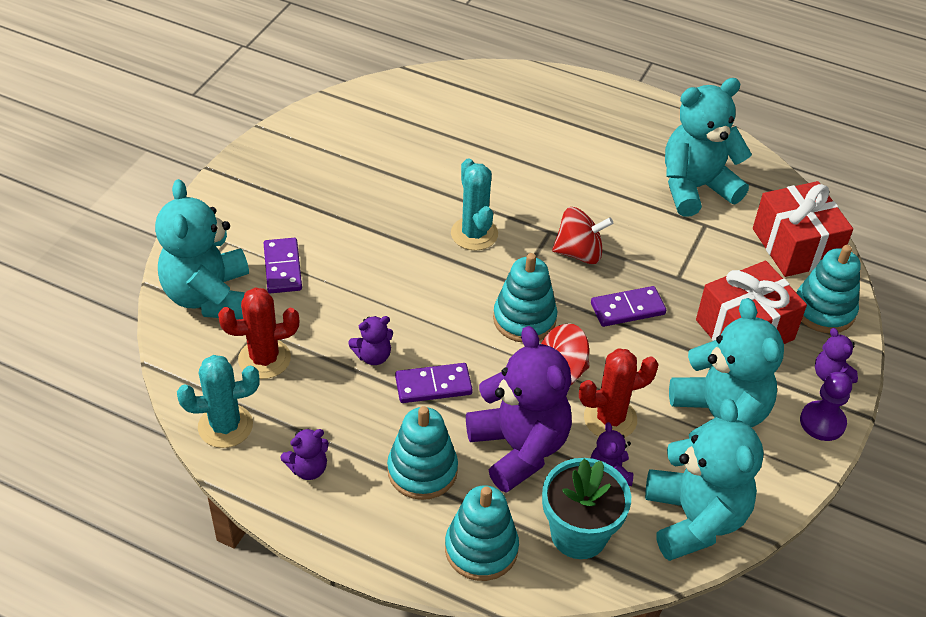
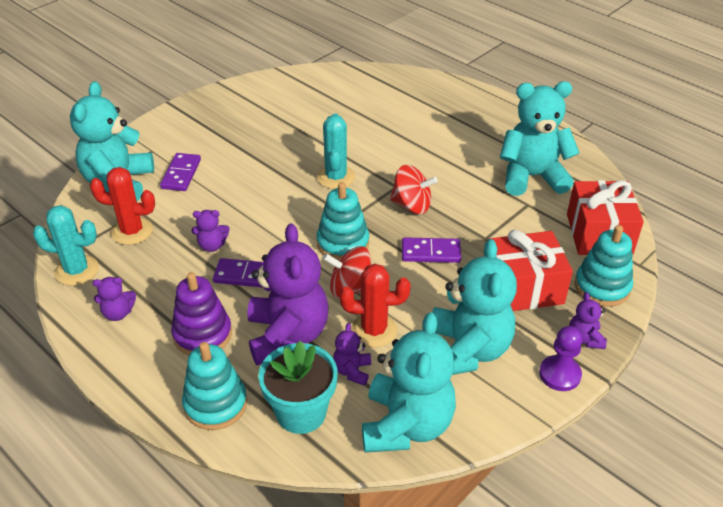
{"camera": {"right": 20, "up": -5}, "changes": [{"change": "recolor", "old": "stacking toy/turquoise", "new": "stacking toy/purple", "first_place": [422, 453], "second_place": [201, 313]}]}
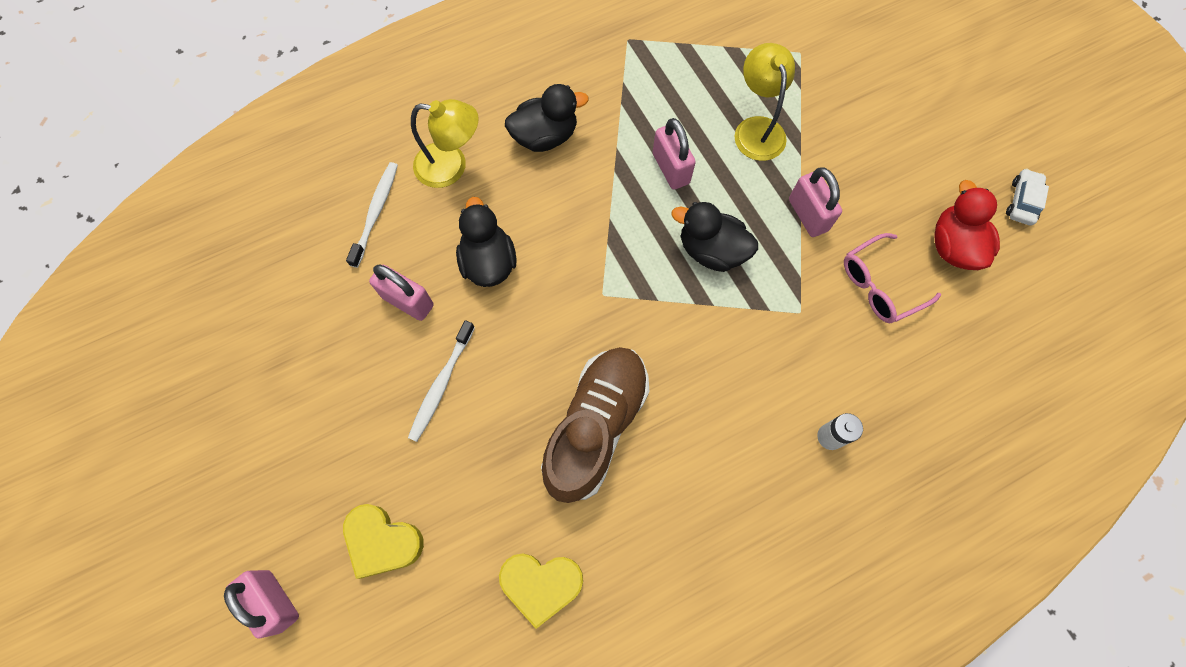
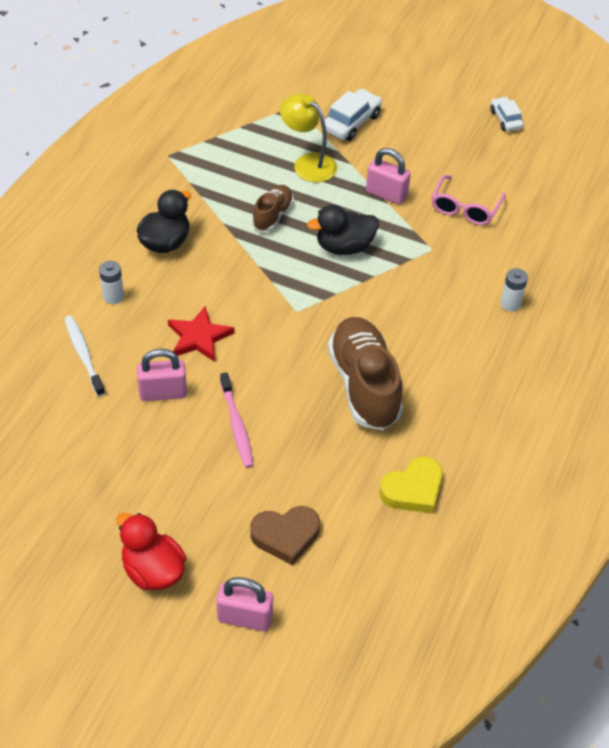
{"camera": {"right": -40, "up": -20}, "changes": [{"change": "insert", "new": "car/white", "second_place": [353, 115]}, {"change": "move", "old": "duck/red", "first_place": [967, 225], "second_place": [151, 551]}, {"change": "replace", "old": "lamp/yellow", "new": "battery/white", "first_place": [445, 143], "second_place": [111, 282]}, {"change": "replace", "old": "duck/black", "new": "star/red", "first_place": [486, 242], "second_place": [201, 334]}, {"change": "replace", "old": "padlock/pink", "new": "shoe/brown", "first_place": [674, 154], "second_place": [273, 208]}, {"change": "recolor", "old": "heart/yellow", "new": "heart/brown", "first_place": [383, 541], "second_place": [285, 535]}, {"change": "recolor", "old": "toothbrush/white", "new": "toothbrush/pink", "first_place": [441, 381], "second_place": [237, 420]}]}
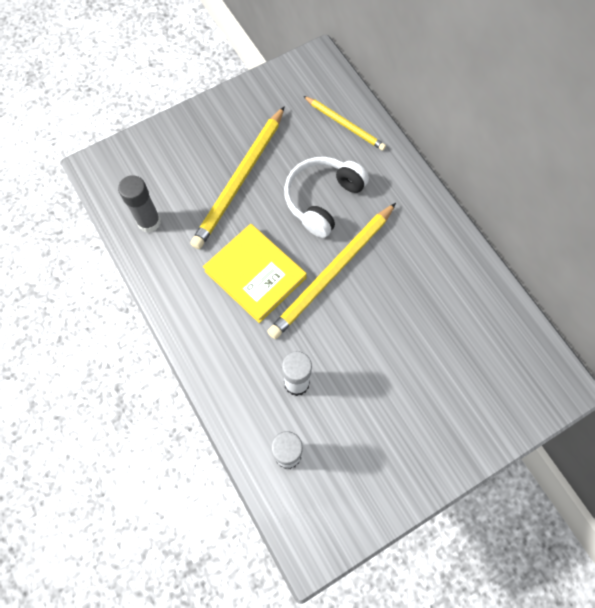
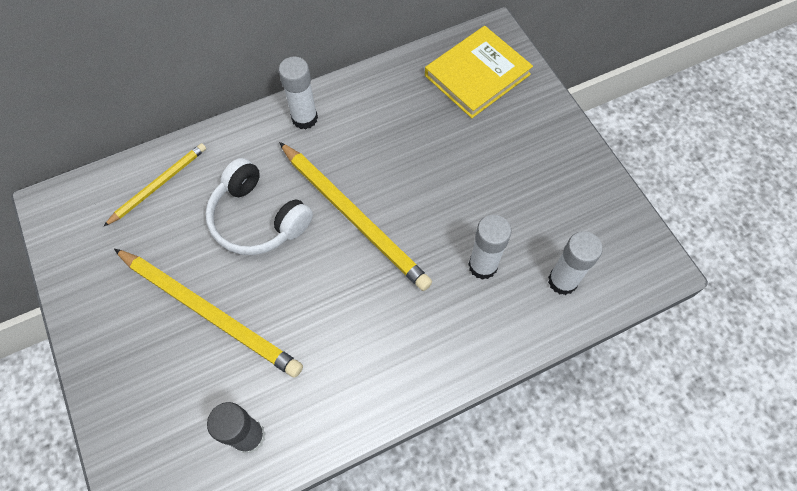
{"camera": {"right": -85, "up": -5}, "changes": [{"change": "insert", "new": "glue stick/white", "second_place": [298, 93]}, {"change": "move", "old": "book/yellow", "first_place": [255, 273], "second_place": [479, 72]}]}
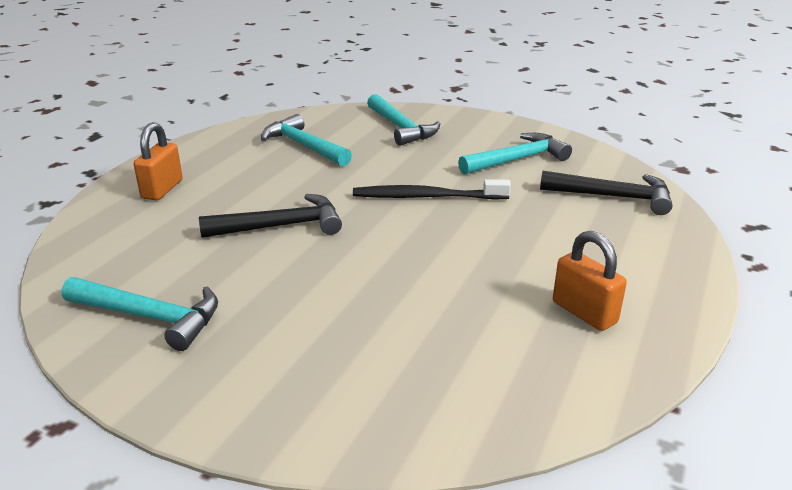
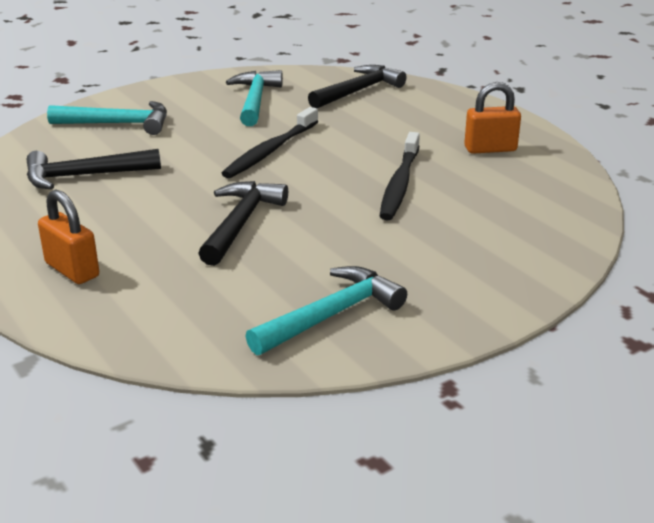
{"camera": {"right": -60, "up": 0}, "changes": [{"change": "insert", "new": "toothbrush/black", "second_place": [400, 176]}, {"change": "recolor", "old": "hammer/turquoise", "new": "hammer/black", "first_place": [306, 140], "second_place": [94, 169]}]}
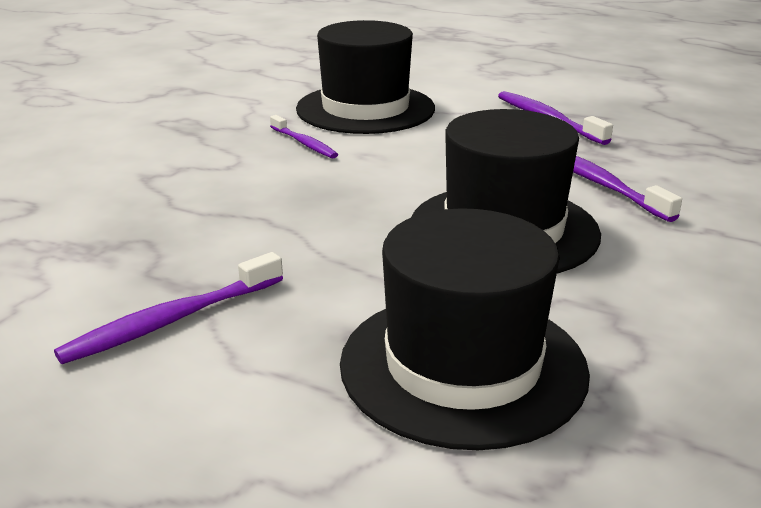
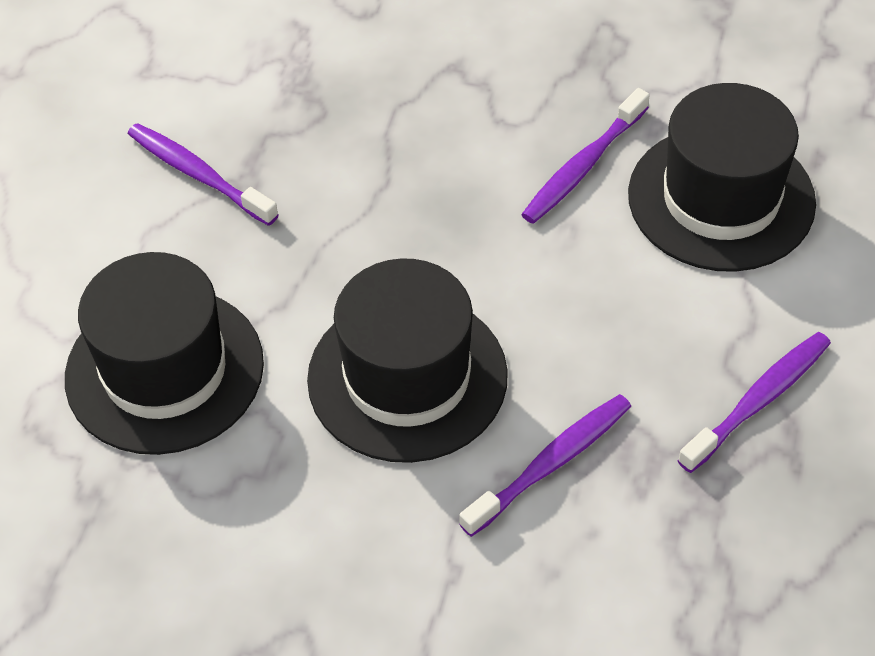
{"camera": {"right": 80, "up": 25}, "changes": [{"change": "resize", "old": "toothbrush/purple", "first_place": [304, 136], "second_place": [585, 156], "factor": 1.52}]}
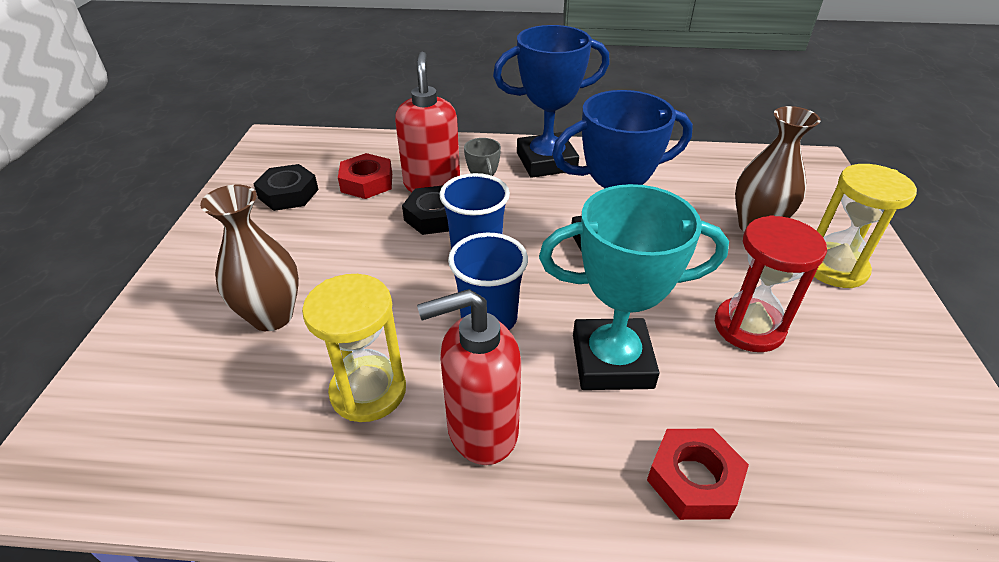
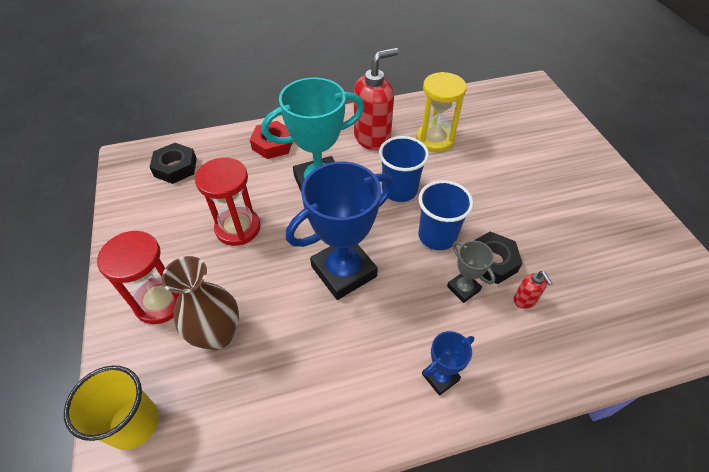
{"camera": {"right": 160, "up": 10}, "changes": [{"change": "delete", "old": "vase/brown", "first_place": [249, 258]}, {"change": "delete", "old": "nut/red", "first_place": [365, 176]}, {"change": "insert", "new": "cup/yellow", "second_place": [111, 407]}, {"change": "move", "old": "nut/black", "first_place": [286, 187], "second_place": [173, 163]}, {"change": "recolor", "old": "hourglass/yellow", "new": "hourglass/red", "first_place": [865, 226], "second_place": [138, 277]}, {"change": "resize", "old": "soap dispenser/red", "first_place": [427, 122], "second_place": [532, 290], "factor": 0.45}, {"change": "resize", "old": "trophy/blue", "first_place": [551, 101], "second_place": [448, 363], "factor": 0.48}]}
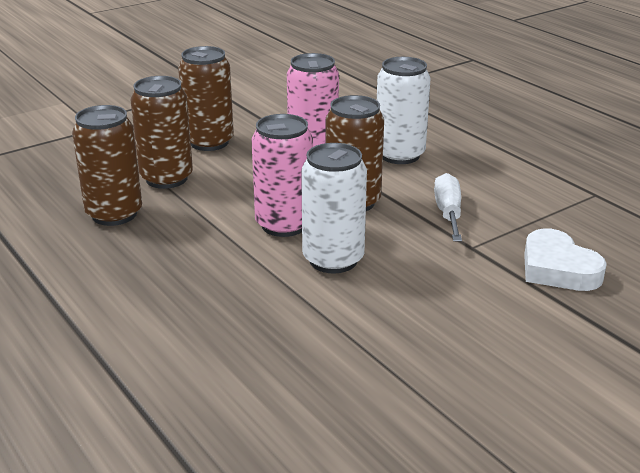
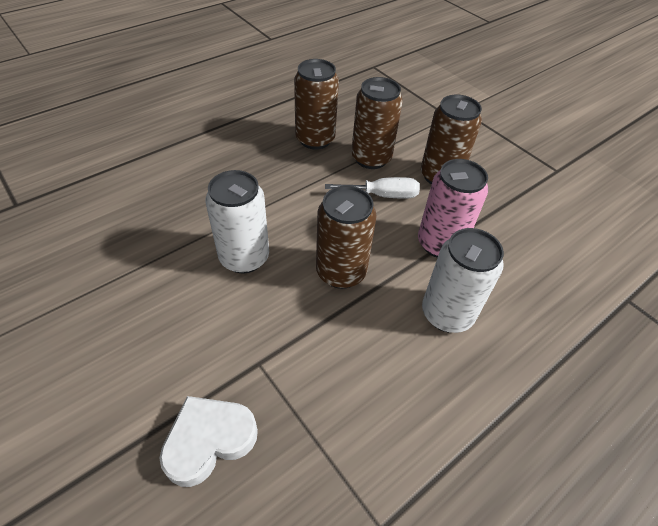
{"camera": {"right": 85, "up": 20}, "changes": [{"change": "delete", "old": "can/pink", "first_place": [282, 175]}, {"change": "move", "old": "screwdriver/white", "first_place": [448, 207], "second_place": [372, 188]}]}
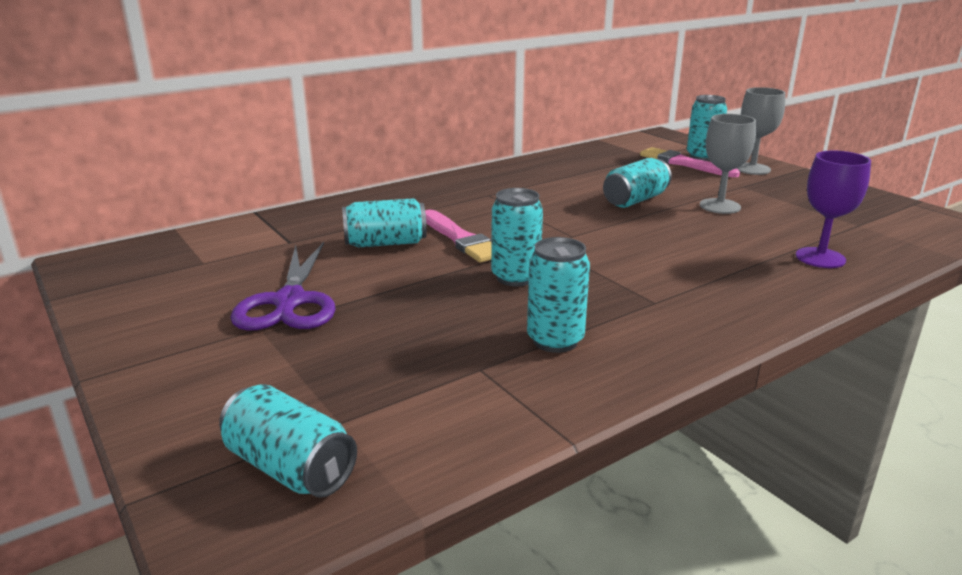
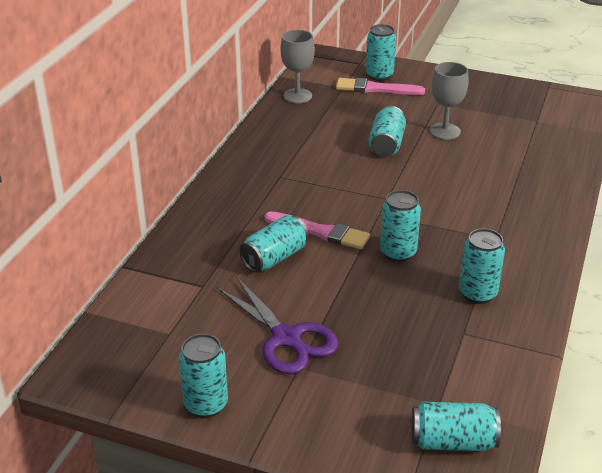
{"camera": {"right": -35, "up": 10}, "changes": [{"change": "delete", "old": "goblet/purple", "first_place": [833, 209]}, {"change": "insert", "new": "can/turquoise", "second_place": [203, 376]}, {"change": "move", "old": "goblet/grey", "first_place": [761, 131], "second_place": [297, 66]}]}
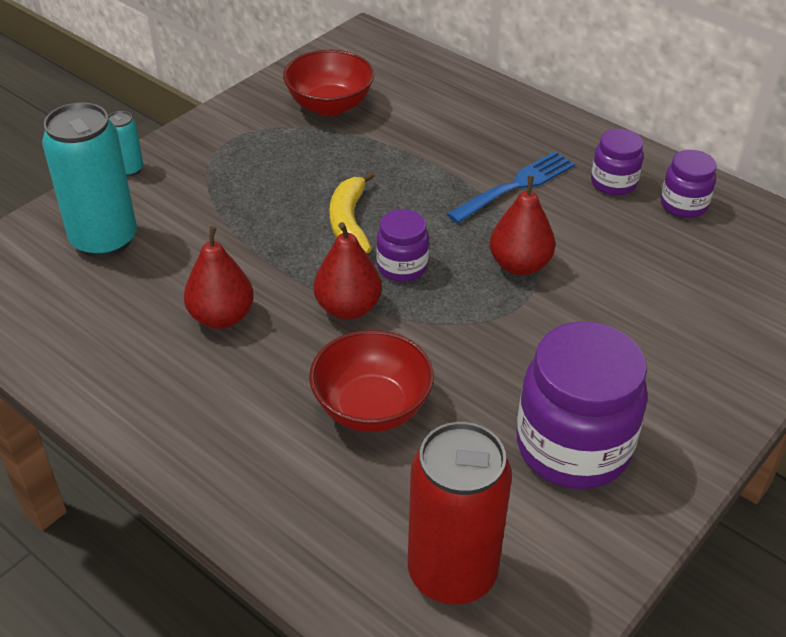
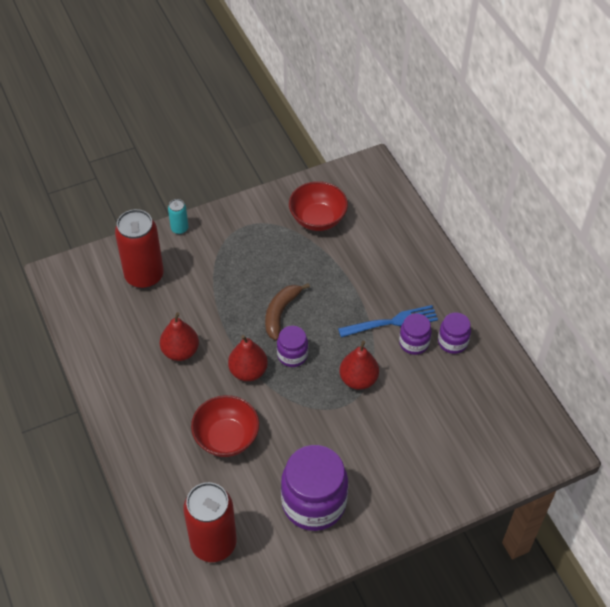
{"camera": {"right": 25, "up": 10}, "changes": [{"change": "move", "old": "jar/purple", "first_place": [689, 184], "second_place": [415, 334]}, {"change": "recolor", "old": "can/turquoise", "new": "can/red", "first_place": [89, 180], "second_place": [139, 249]}, {"change": "recolor", "old": "banana/yellow", "new": "banana/brown", "first_place": [351, 212], "second_place": [287, 312]}]}
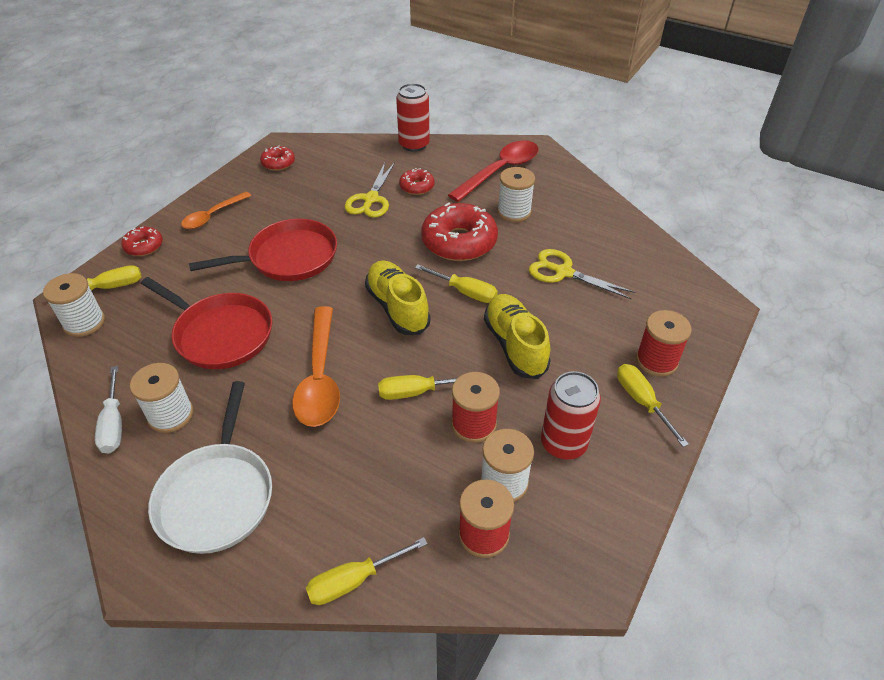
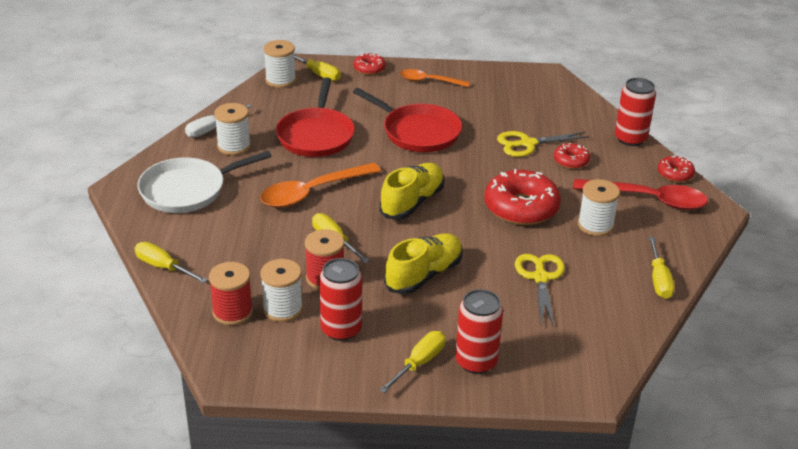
{"camera": {"right": 60, "up": -10}, "changes": [{"change": "move", "old": "donut/red", "first_place": [277, 158], "second_place": [676, 168]}, {"change": "move", "old": "screwdriver/yellow", "first_place": [456, 283], "second_place": [662, 268]}, {"change": "replace", "old": "spool/red", "new": "can/red", "first_place": [664, 343], "second_place": [479, 331]}]}
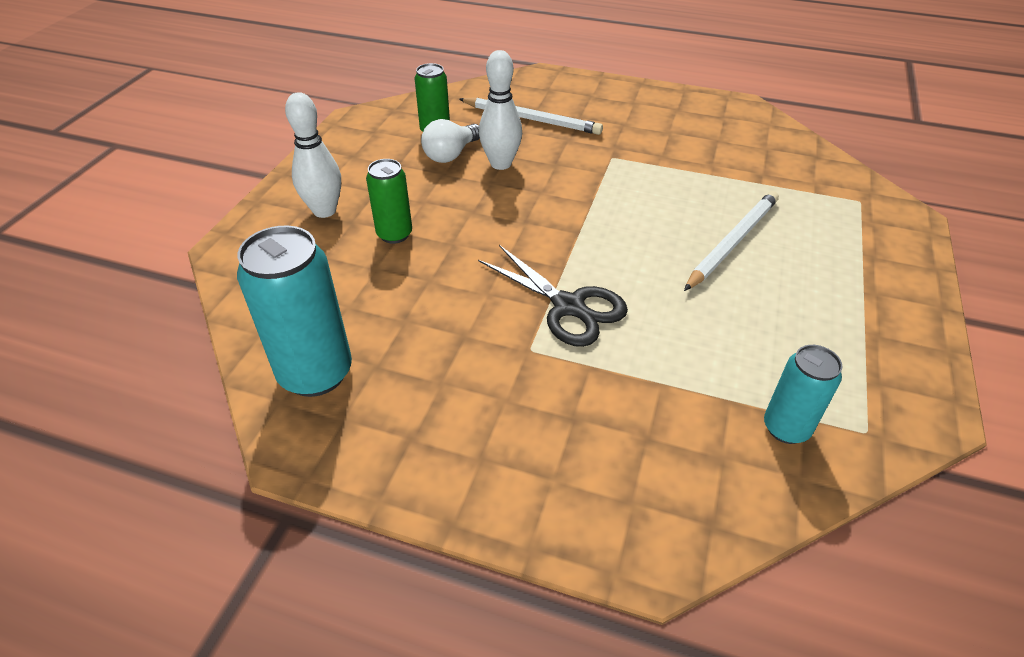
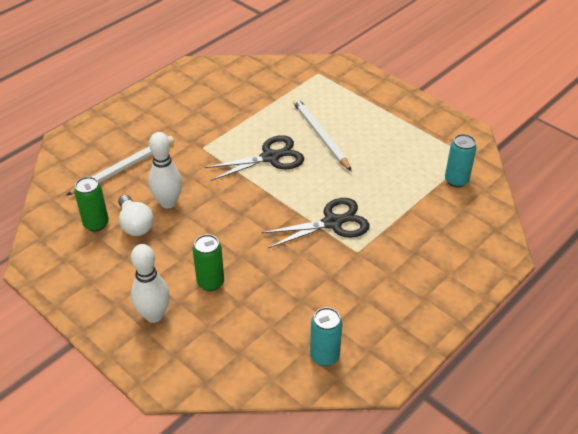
{"camera": {"right": -65, "up": 0}, "changes": [{"change": "insert", "new": "scissors/black", "second_place": [254, 158]}, {"change": "resize", "old": "can/turquoise", "first_place": [294, 311], "second_place": [326, 336], "factor": 0.59}]}
